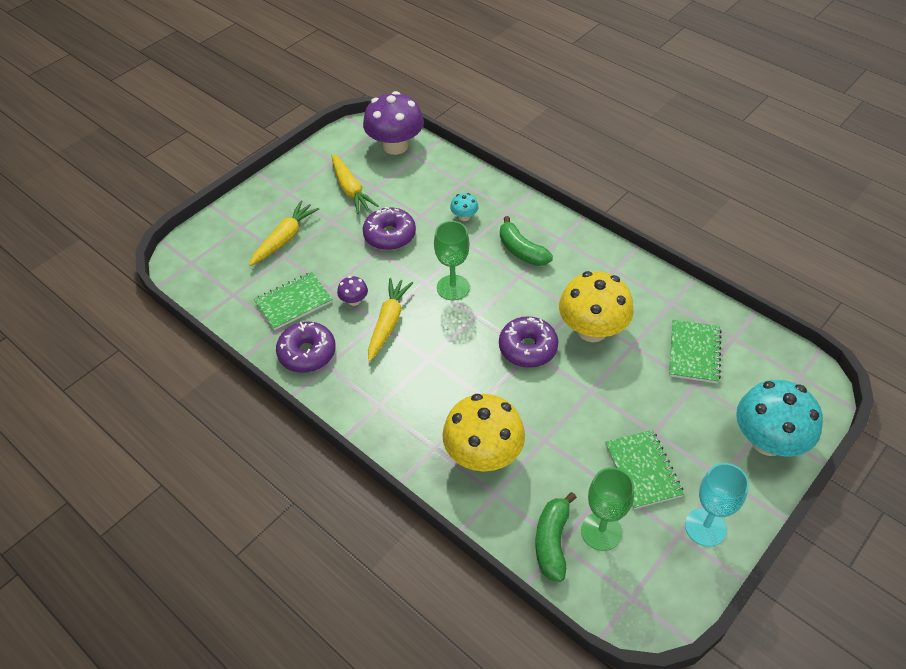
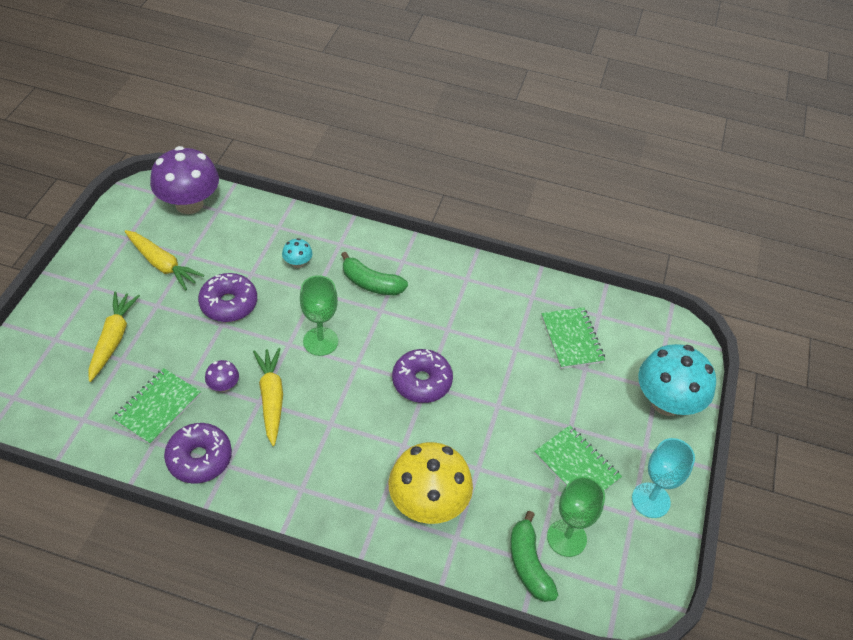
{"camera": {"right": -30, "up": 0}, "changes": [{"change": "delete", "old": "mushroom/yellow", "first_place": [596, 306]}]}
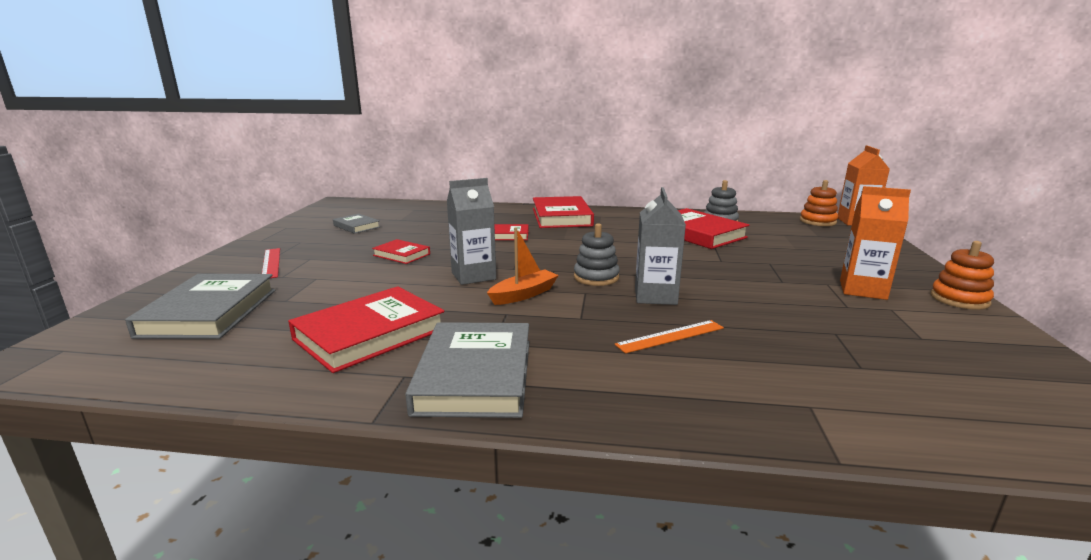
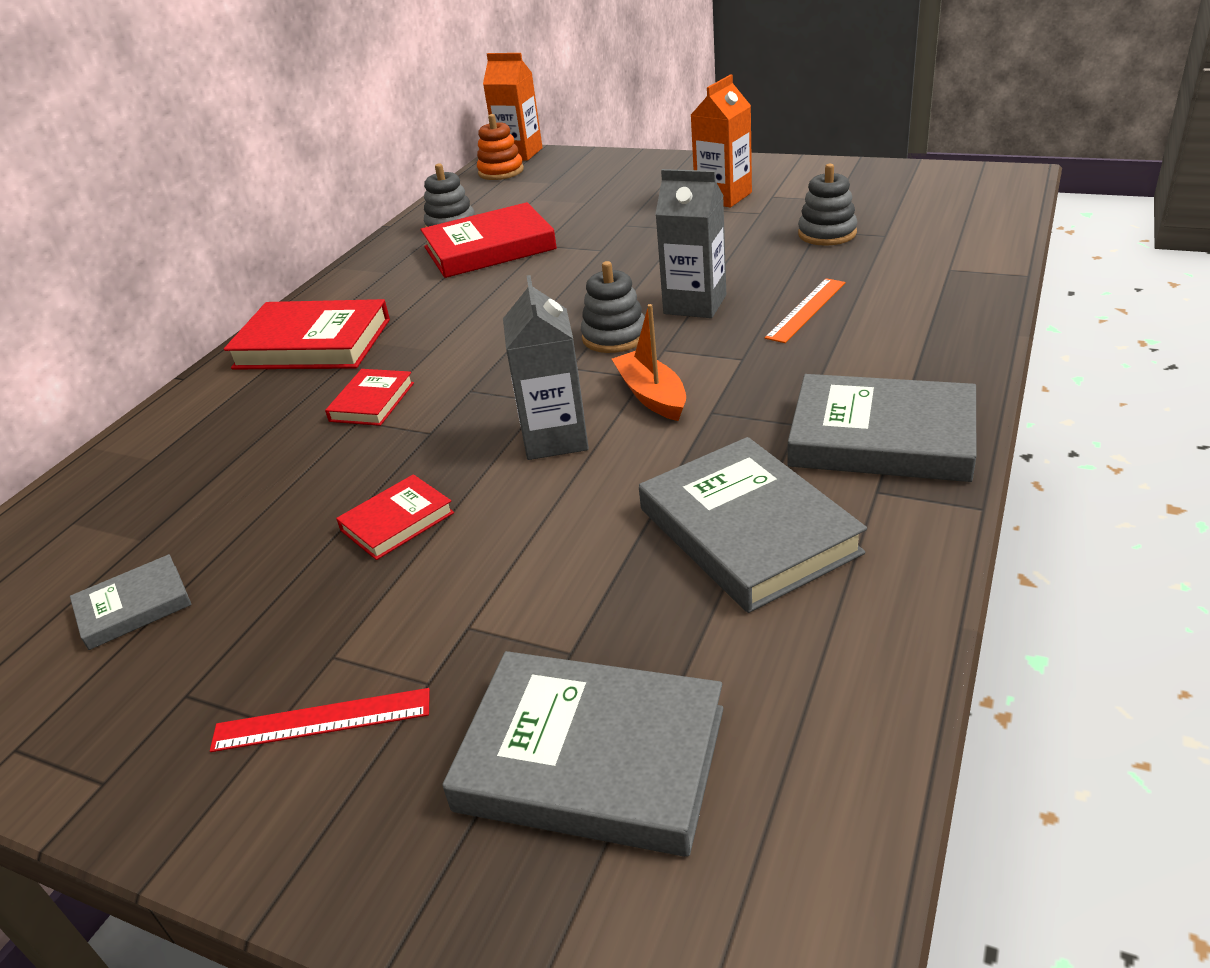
{"camera": {"right": -70, "up": 15}, "changes": [{"change": "delete", "old": "stacking toy/orange", "first_place": [962, 275]}, {"change": "insert", "new": "stacking toy/grey", "second_place": [827, 205]}, {"change": "recolor", "old": "book/red", "new": "book/grey", "first_place": [366, 329], "second_place": [753, 525]}, {"change": "rotate", "old": "ruler/orange", "first_place": [669, 337], "second_place": [805, 310], "degrees": 45}]}
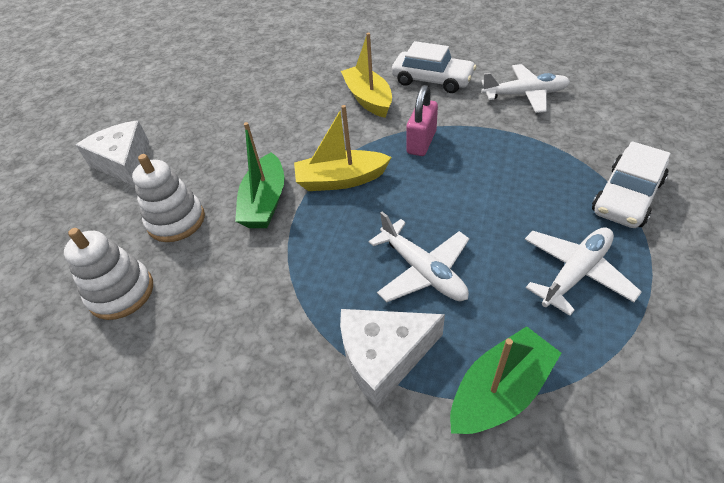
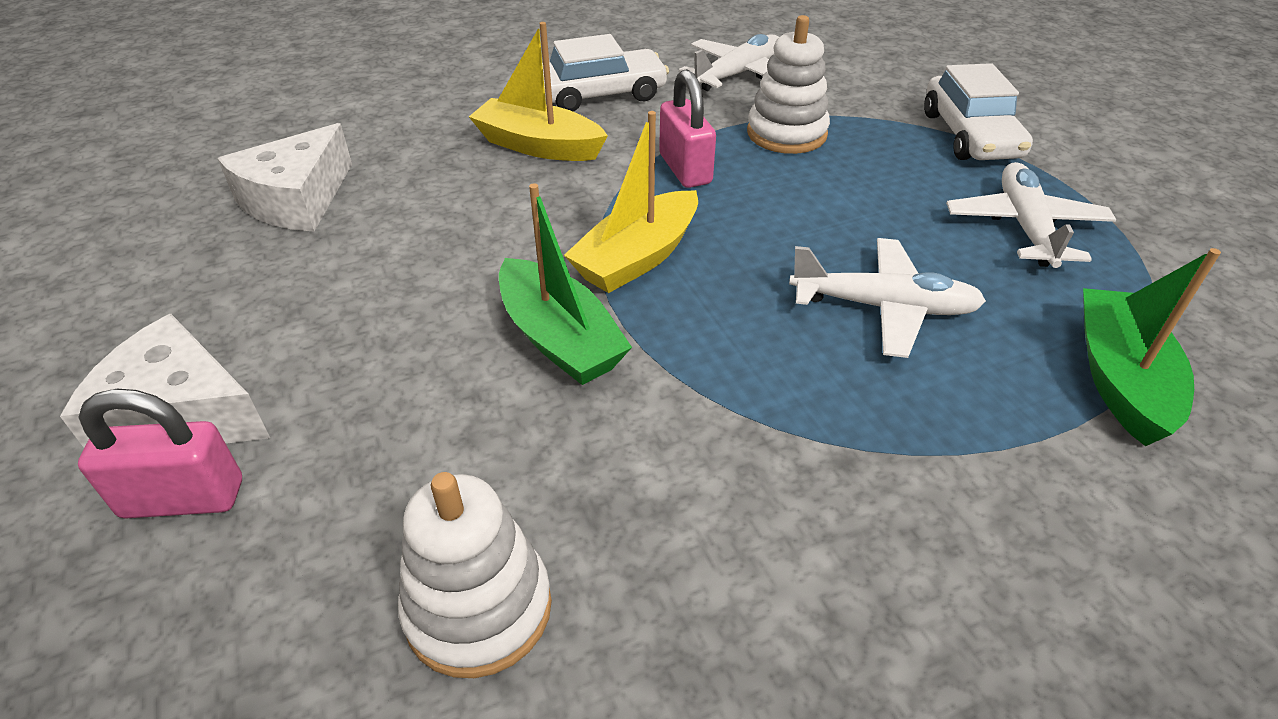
{"camera": {"right": -45, "up": -5}, "changes": [{"change": "insert", "new": "padlock/pink", "second_place": [160, 454]}, {"change": "move", "old": "stacking toy/white", "first_place": [168, 198], "second_place": [788, 84]}, {"change": "move", "old": "cheese/white", "first_place": [392, 358], "second_place": [285, 177]}]}
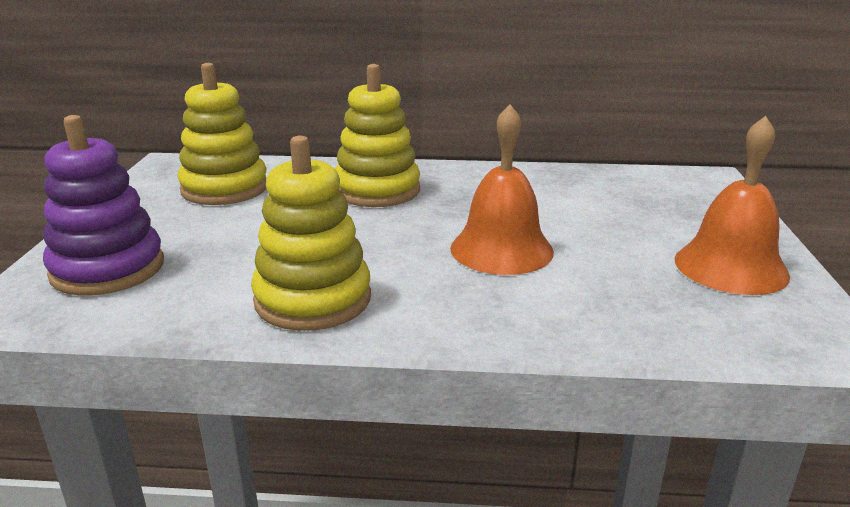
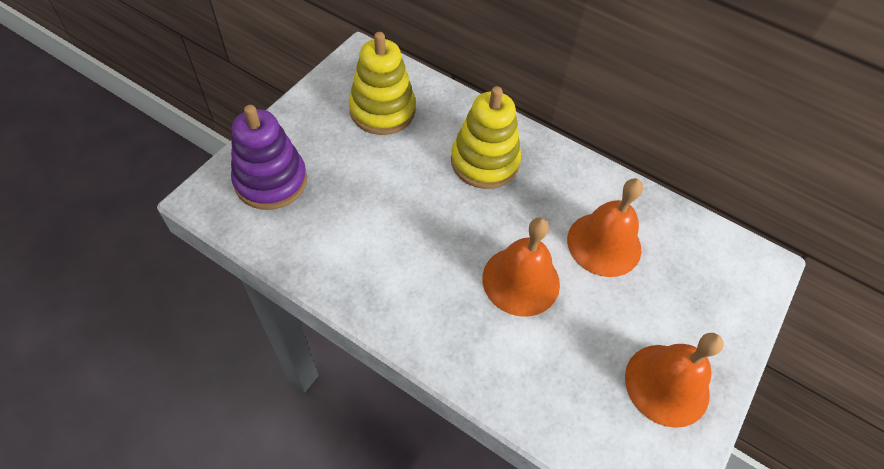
{"camera": {"right": 25, "up": 30}, "changes": [{"change": "delete", "old": "stacking toy/yellow", "first_place": [311, 233]}, {"change": "insert", "new": "bell/orange", "second_place": [605, 227]}]}
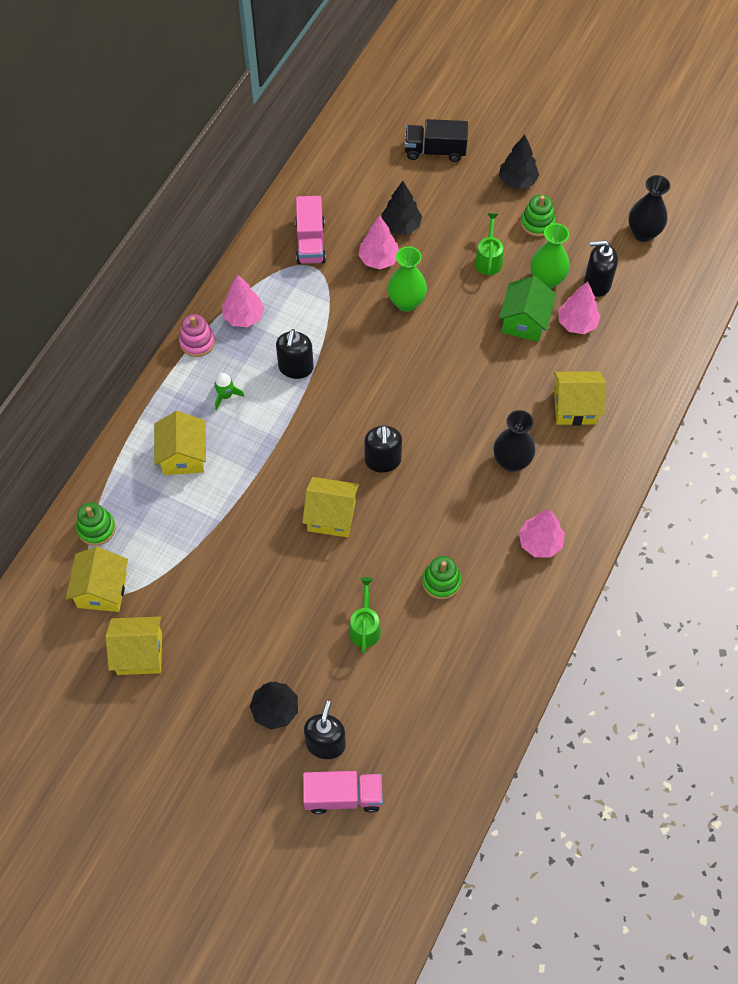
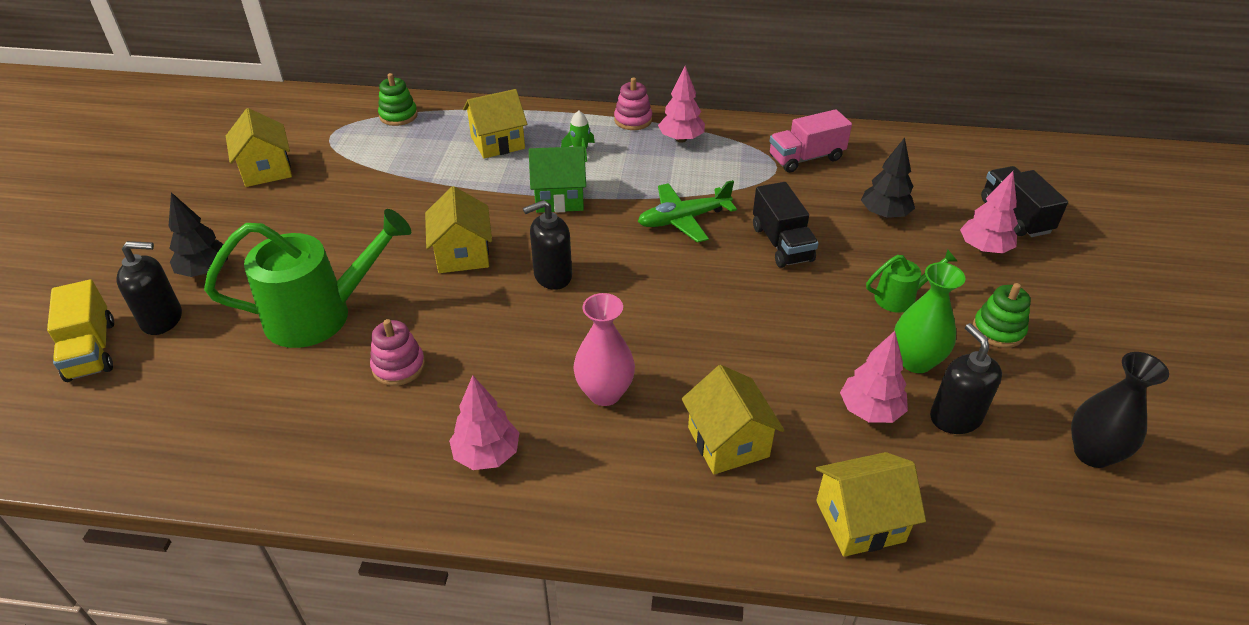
{"camera": {"right": 70, "up": -20}, "changes": [{"change": "delete", "old": "soap dispenser/black", "first_place": [295, 354]}, {"change": "delete", "old": "tree/black", "first_place": [519, 162]}, {"change": "insert", "new": "plane/green", "second_place": [687, 211]}, {"change": "move", "old": "house/yellow", "first_place": [97, 579], "second_place": [871, 504]}, {"change": "move", "old": "tree/pink", "first_place": [378, 242], "second_place": [989, 212]}, {"change": "move", "old": "house/green", "first_place": [527, 309], "second_place": [557, 179]}, {"change": "replace", "old": "vase/green", "new": "truck/black", "first_place": [407, 279], "second_place": [786, 225]}, {"change": "recolor", "old": "truck/pink", "new": "truck/yellow", "first_place": [343, 792], "second_place": [80, 330]}, {"change": "recolor", "old": "stacking toy/green", "new": "stacking toy/pink", "first_place": [441, 578], "second_place": [397, 352]}, {"change": "recolor", "old": "vase/black", "new": "vase/pink", "first_place": [514, 441], "second_place": [604, 349]}, {"change": "resize", "old": "watering can/green", "first_place": [365, 615], "second_place": [307, 278], "factor": 2.05}]}
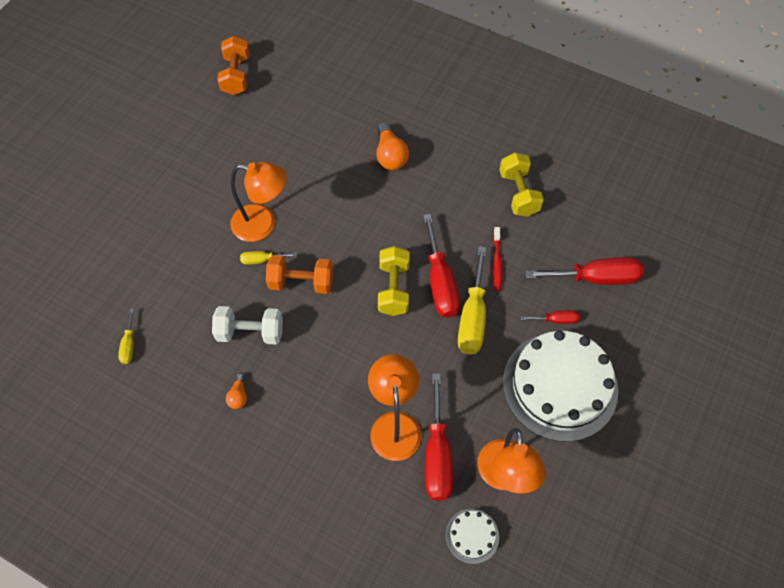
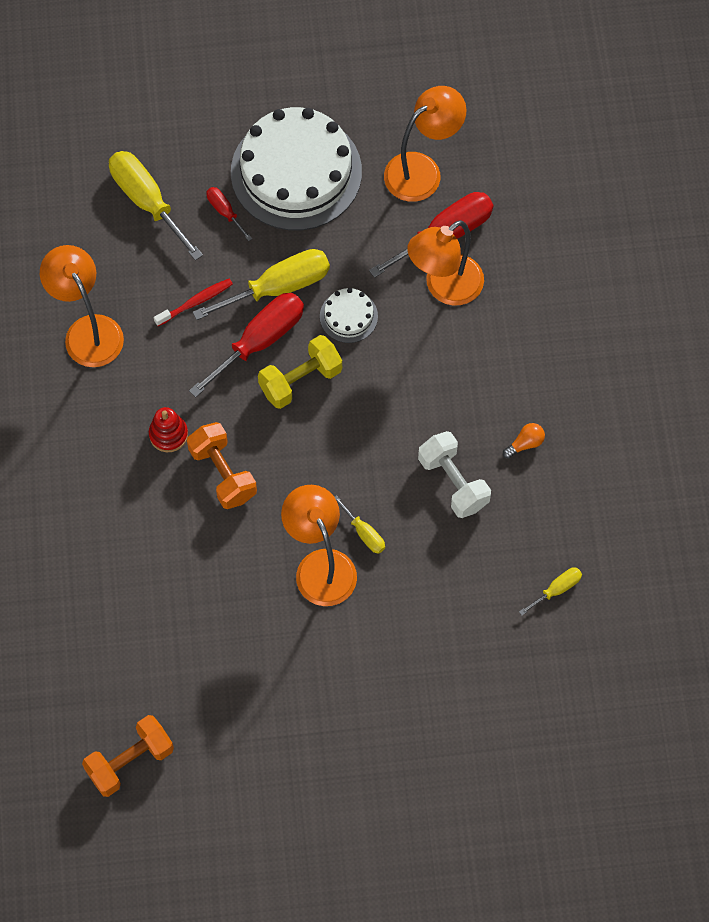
{"camera": {"right": -125, "up": 5}, "changes": [{"change": "delete", "old": "light bulb/orange", "first_place": [392, 146]}, {"change": "insert", "new": "stacking toy/red", "second_place": [168, 429]}, {"change": "move", "old": "dumbbell/orange", "first_place": [299, 274], "second_place": [222, 465]}, {"change": "move", "old": "cake/white", "first_place": [472, 536], "second_place": [349, 315]}, {"change": "replace", "old": "dumbbell/yellow", "new": "lamp/orange", "first_place": [521, 185], "second_place": [82, 306]}, {"change": "recolor", "old": "screwdriver/red", "new": "screwdriver/yellow", "first_place": [584, 271], "second_place": [156, 206]}]}
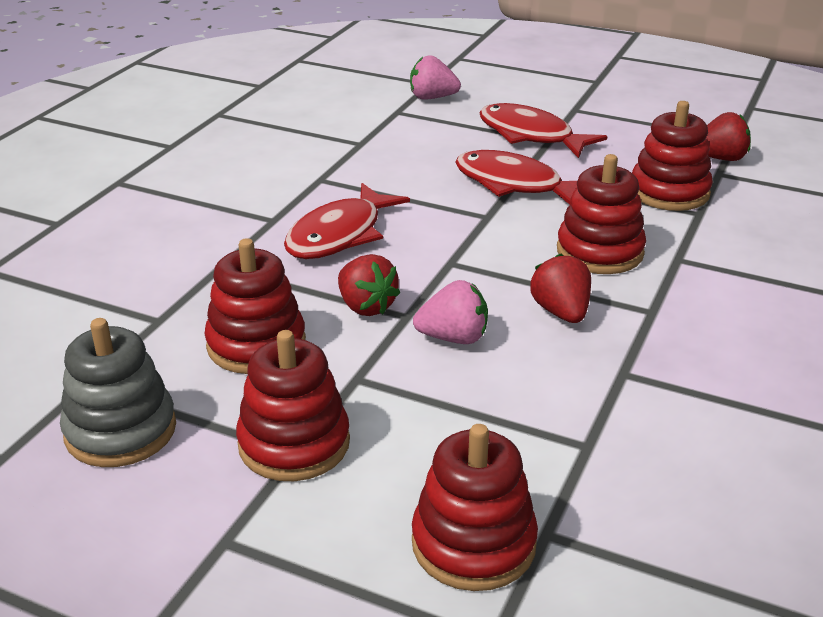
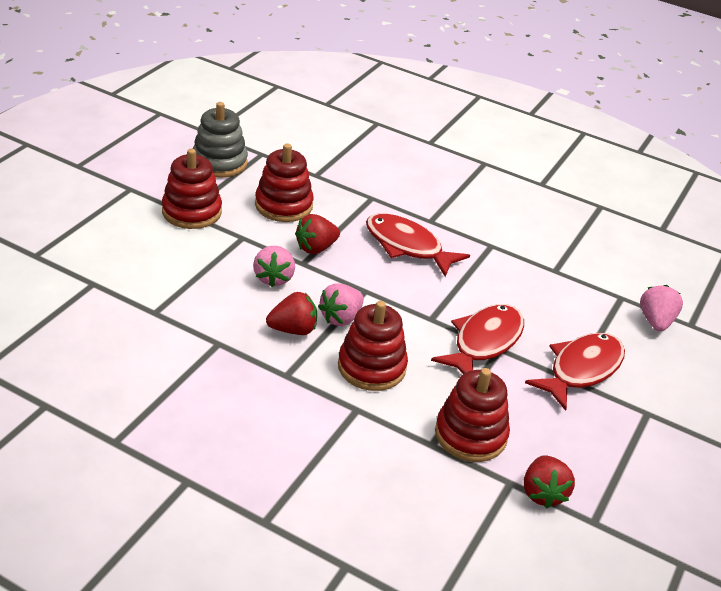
{"camera": {"right": 90, "up": 5}, "changes": [{"change": "delete", "old": "stacking toy/red", "first_place": [475, 507]}, {"change": "insert", "new": "strawberry/pink", "second_place": [341, 304]}]}
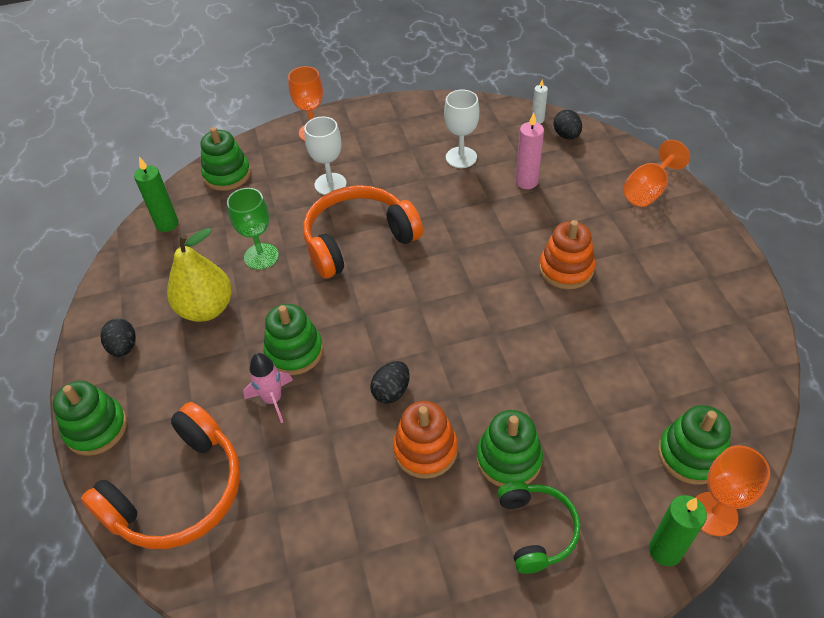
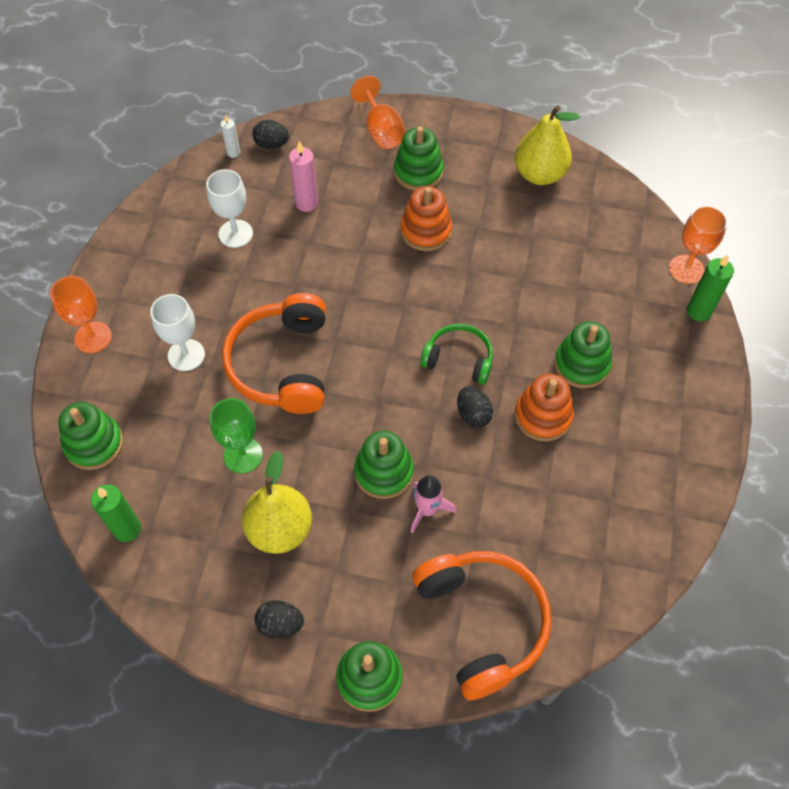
{"camera": {"right": -65, "up": 10}, "changes": [{"change": "insert", "new": "pear/yellow", "second_place": [547, 145]}, {"change": "move", "old": "headphones/green", "first_place": [539, 527], "second_place": [456, 354]}, {"change": "move", "old": "stacking toy/green", "first_place": [694, 445], "second_place": [419, 158]}]}
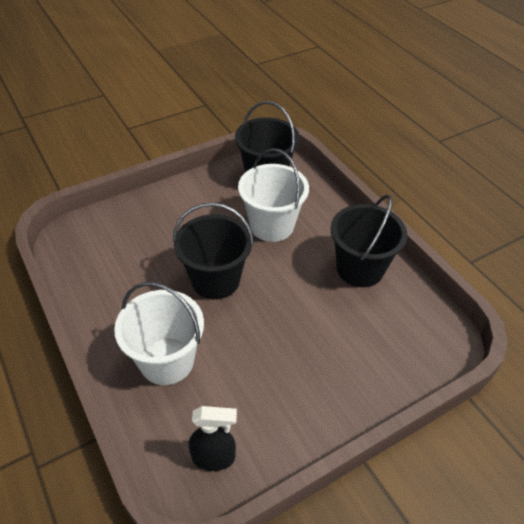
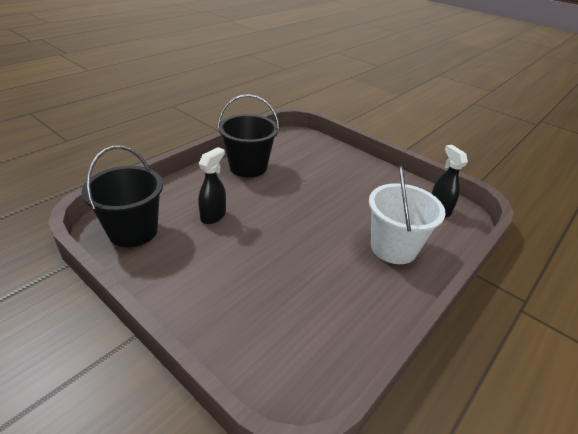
{"camera": {"right": -110, "up": -10}, "changes": [{"change": "delete", "old": "bucket/black", "first_place": [213, 250]}, {"change": "replace", "old": "bucket/white", "new": "spray bottle/black", "first_place": [273, 195], "second_place": [212, 185]}]}
